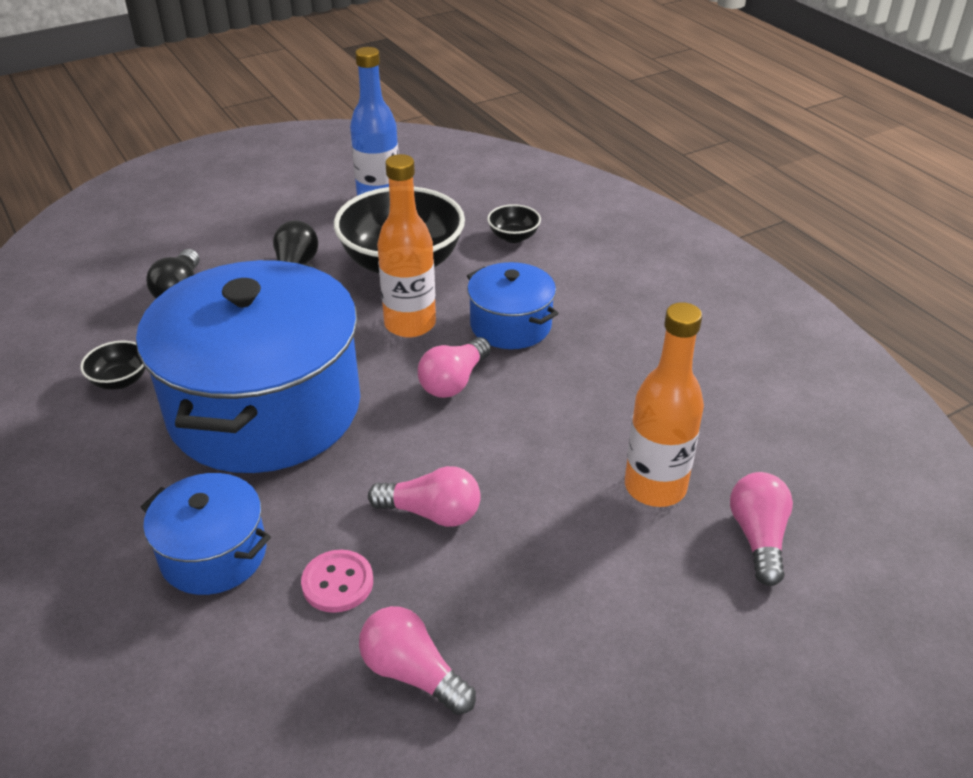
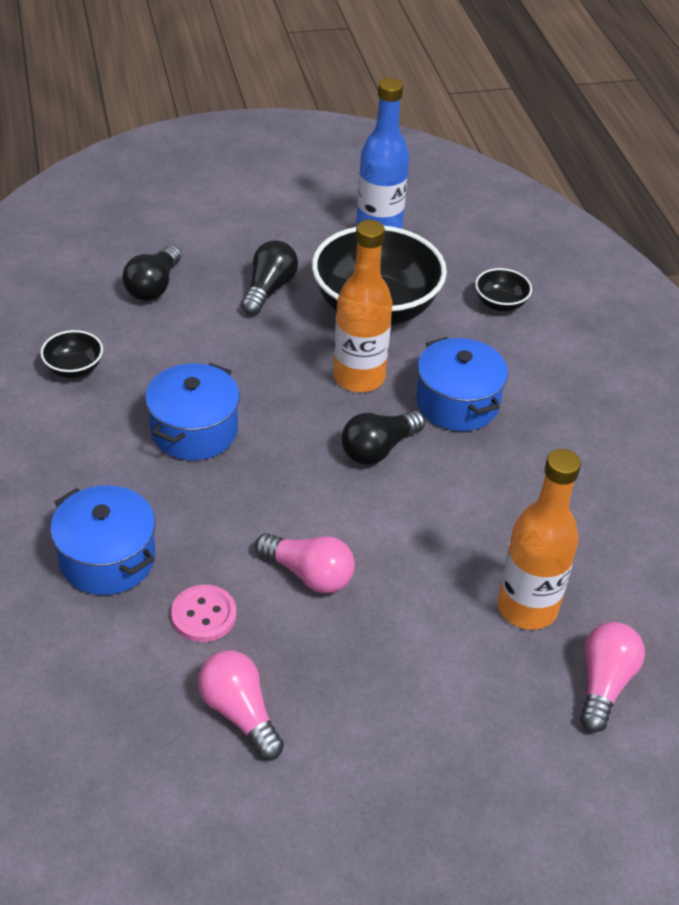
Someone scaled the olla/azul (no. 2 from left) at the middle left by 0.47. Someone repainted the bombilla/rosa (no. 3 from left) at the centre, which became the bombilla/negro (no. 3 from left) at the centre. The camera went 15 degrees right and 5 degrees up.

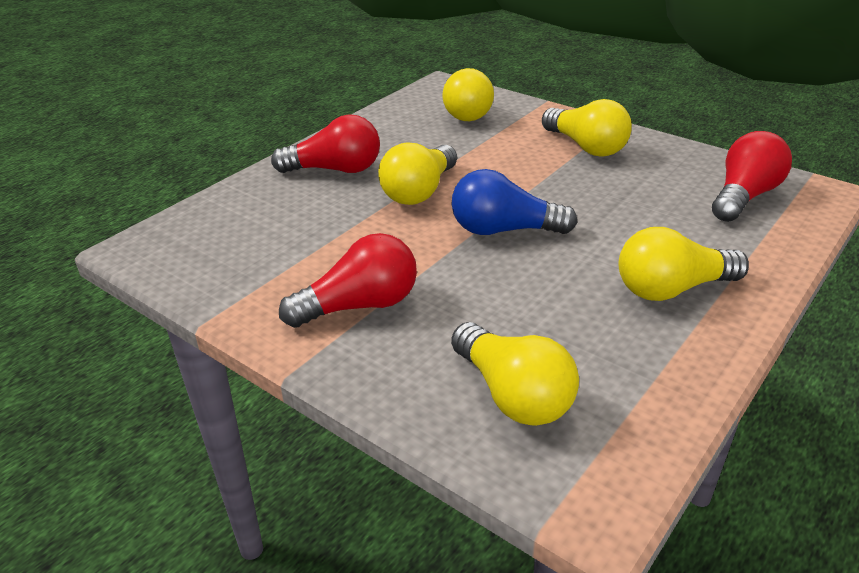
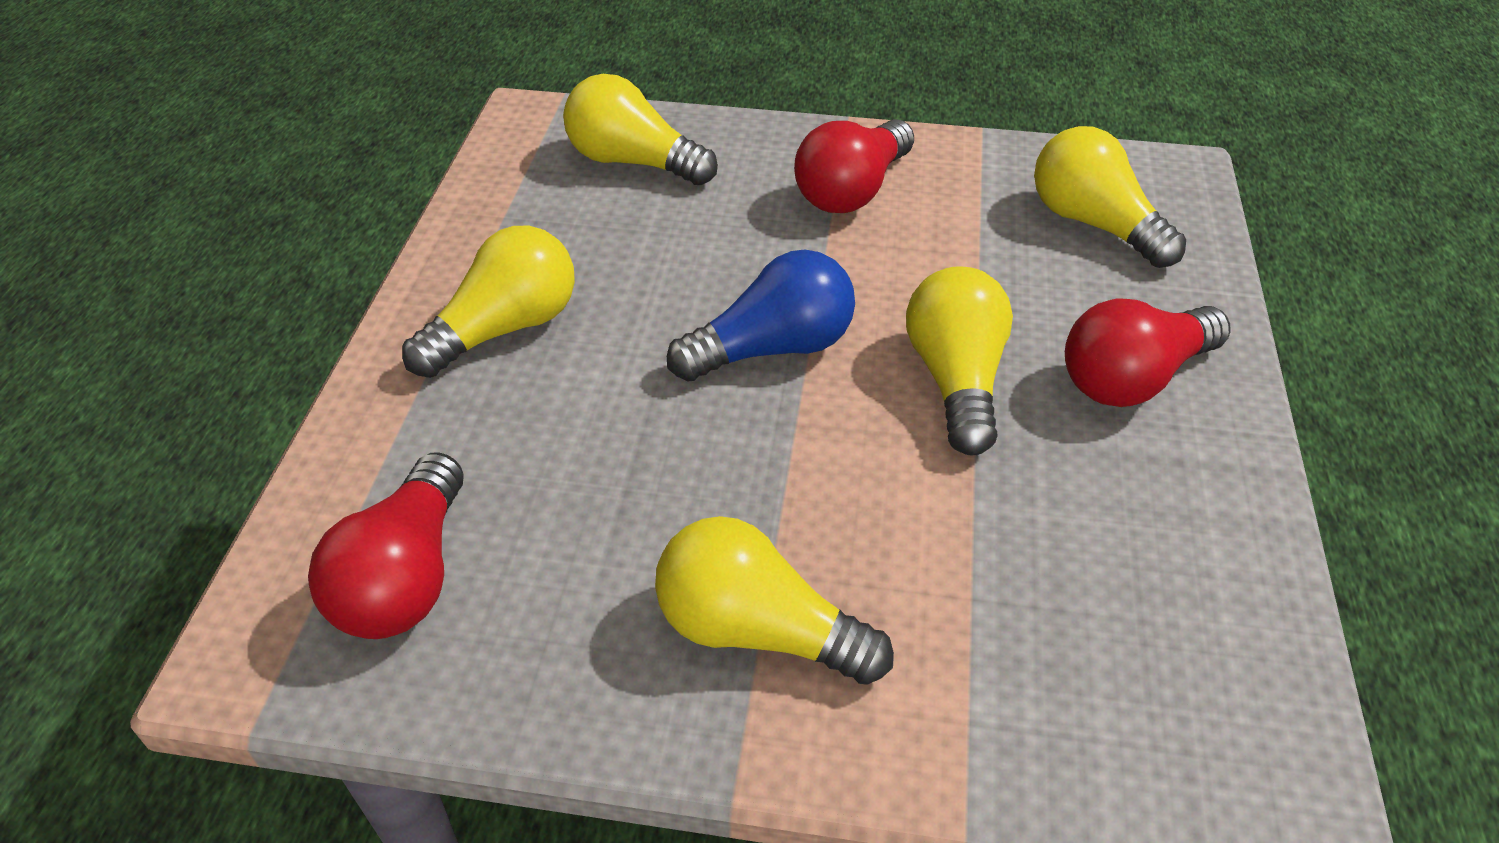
Someone carried the bombilla/amarillo (no. 2 from left in the first image) from the top centre to the top right. The camera went 150 degrees right and 10 degrees up.

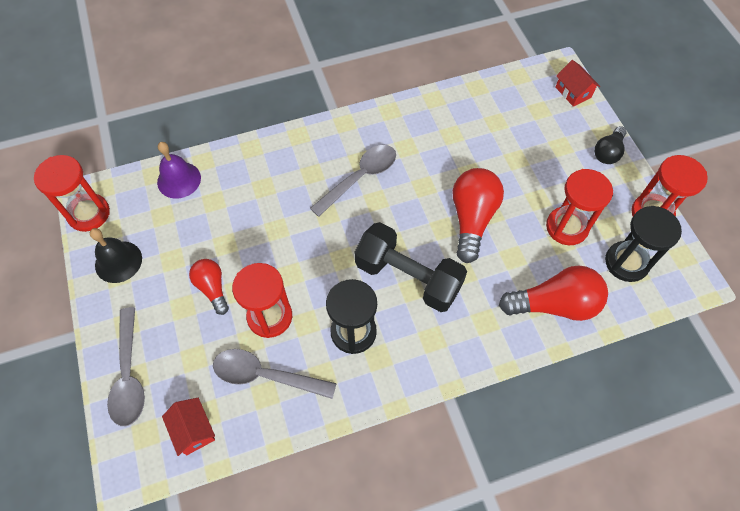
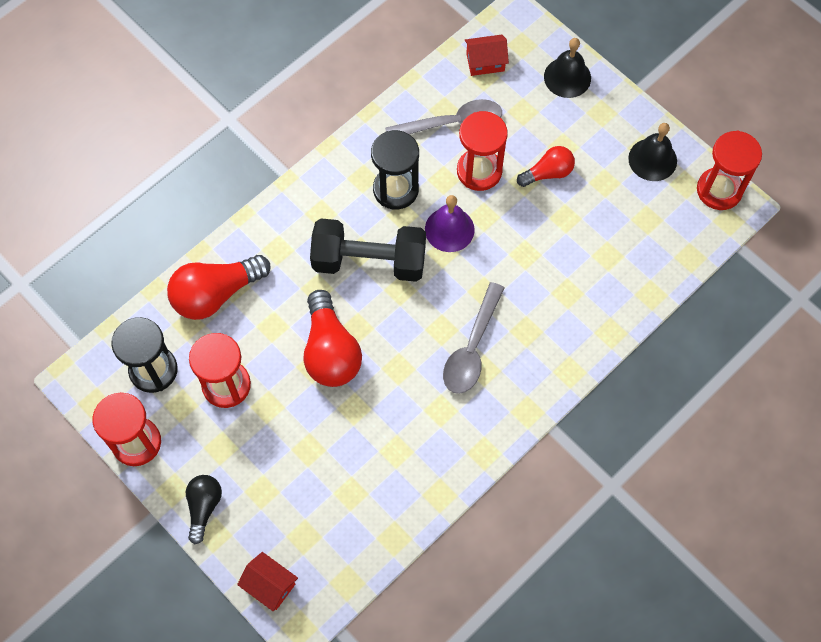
Someone carried the campana/morado from the top left to the centre. Someone rotated the bombilla/rojo (no. 1 from left in the first image) at the middle left by 60 degrees counterclockwise. Someone swapped the cuchara/gris (no. 1 from left) at the bottom left for the campana/negro (no. 1 from left) at the top right. Someone rotated the casa/rojo (no. 1 from left in the first image) at the bottom left by 45 degrees counterclockwise. The camera went 155 degrees right and 5 degrees up.

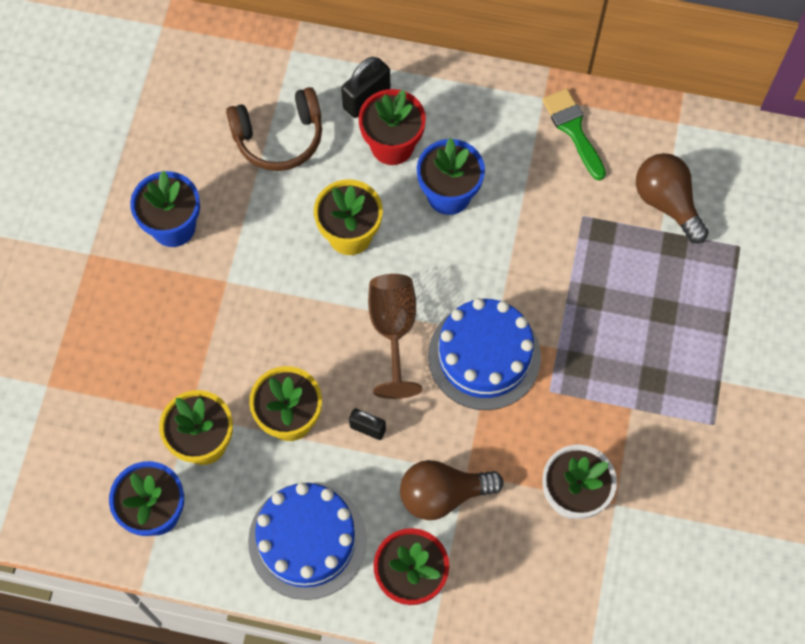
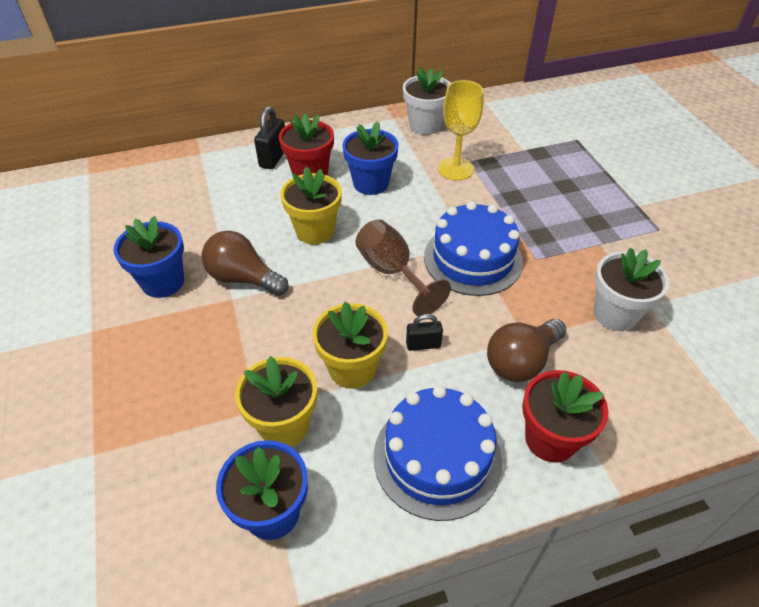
Someone took away the auriculares/marrón at the top centre. Someone swapped the pincel/verde at the top right for the maceta/blanco (no. 1 from left) at the top centre. Someone carried the bombilla/marrón (no. 2 from left in the first image) from the top right to the middle left. Someone put down the copa/amarillo at the top centre. The camera went 30 degrees left and 20 degrees down.

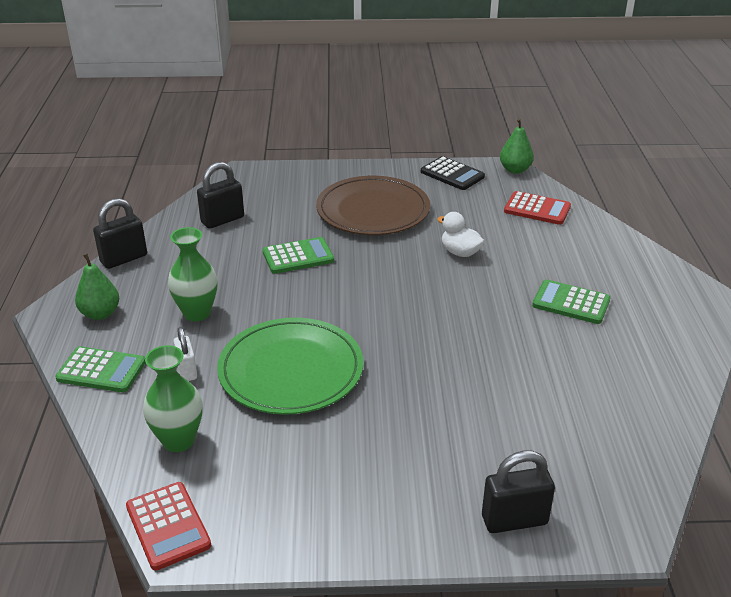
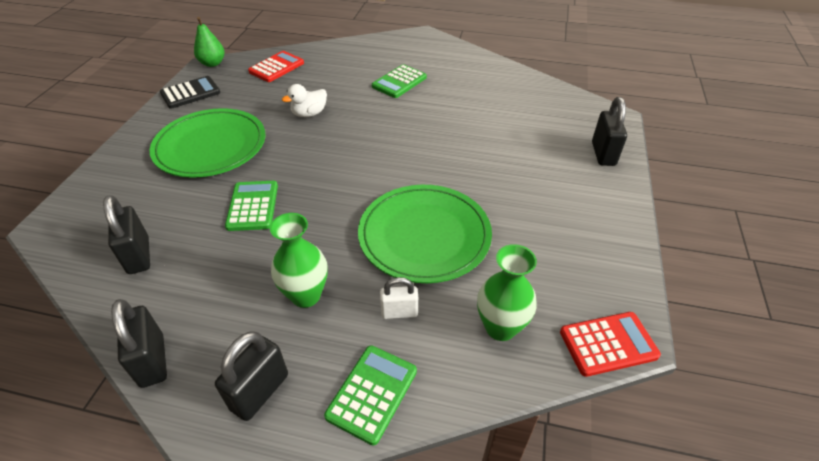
Someone repainted the plato/marrón at the centre, which became the plato/verde (no. 1 from left) at the top left. Someone swapped the pera/verde (no. 1 from left) at the middle left for the candado/negro (no. 3 from left) at the bottom left. The camera went 75 degrees left and 10 degrees up.

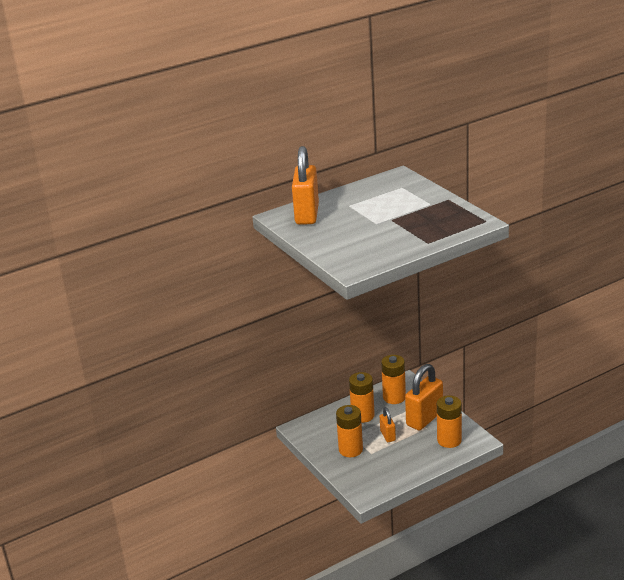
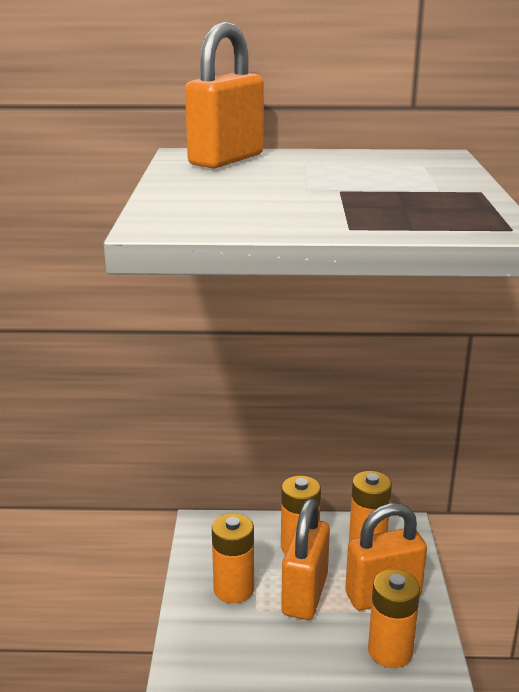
Someone scaled the candado/naranja (no. 2 from left) at the bottom centre by 1.94. The camera went 30 degrees right and 5 degrees down.

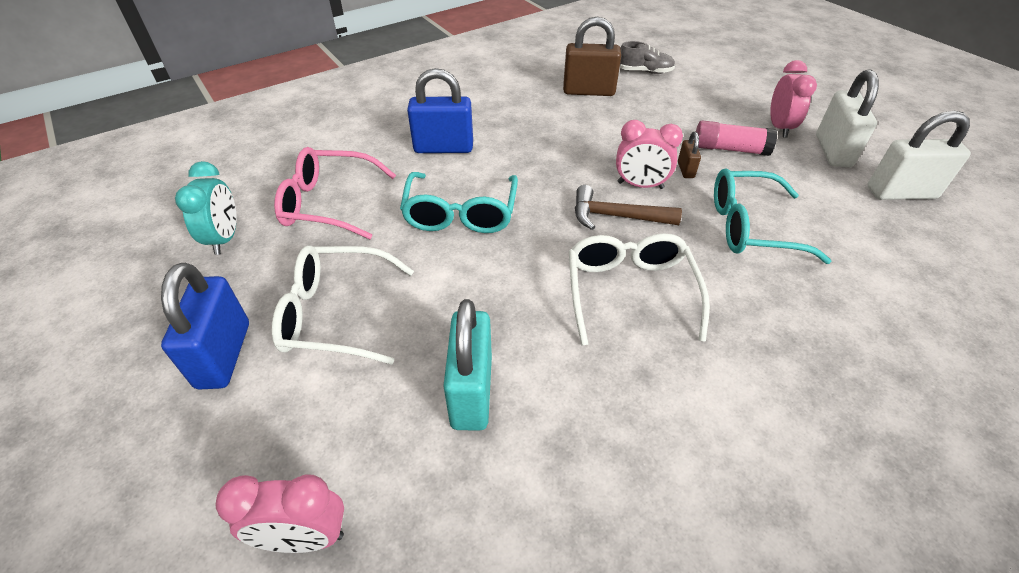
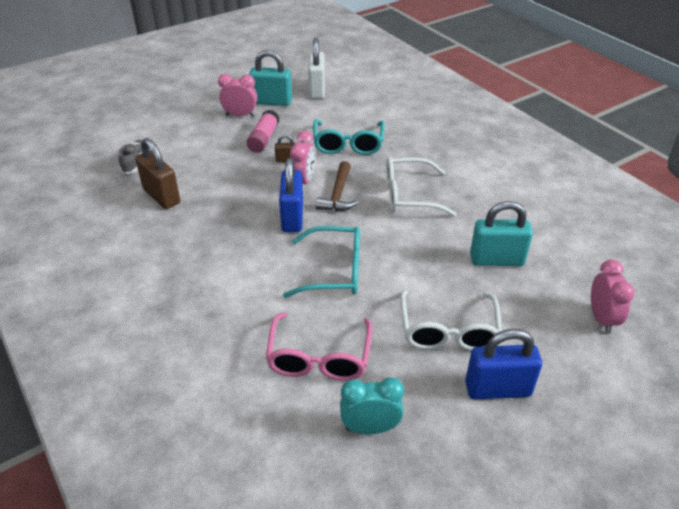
Someone rotated the candado/marrón (no. 1 from left) at the top centre by 45 degrees counterclockwise. Someone carried the candado/azul (no. 2 from left in the first image) from the top centre to the centre. Someone repainted the candado/blanco (no. 1 from left) at the top right, which became the candado/turquesa (no. 1 from left) at the top centre. The camera went 90 degrees left and 5 degrees down.

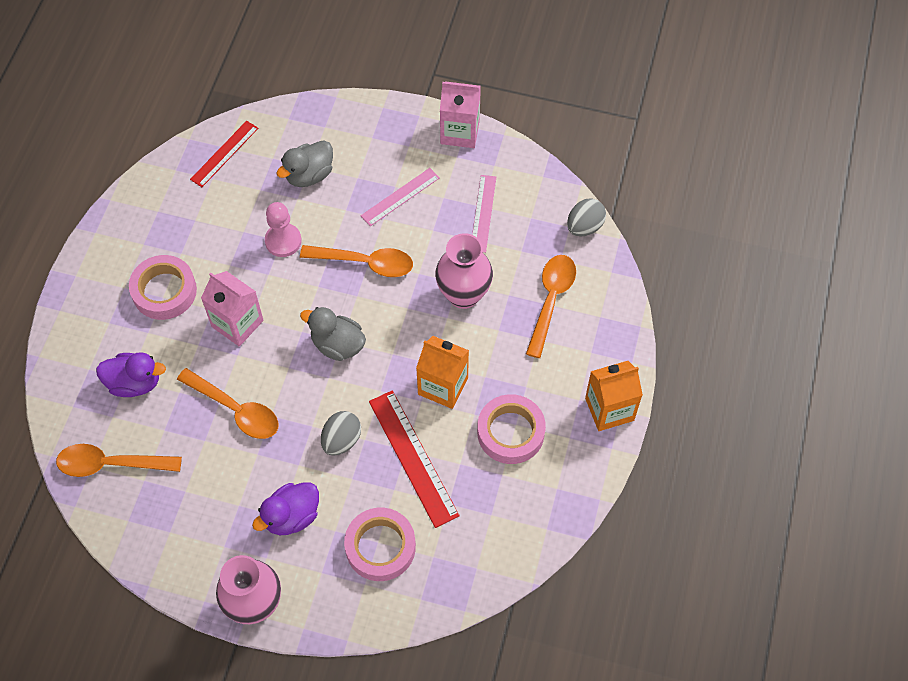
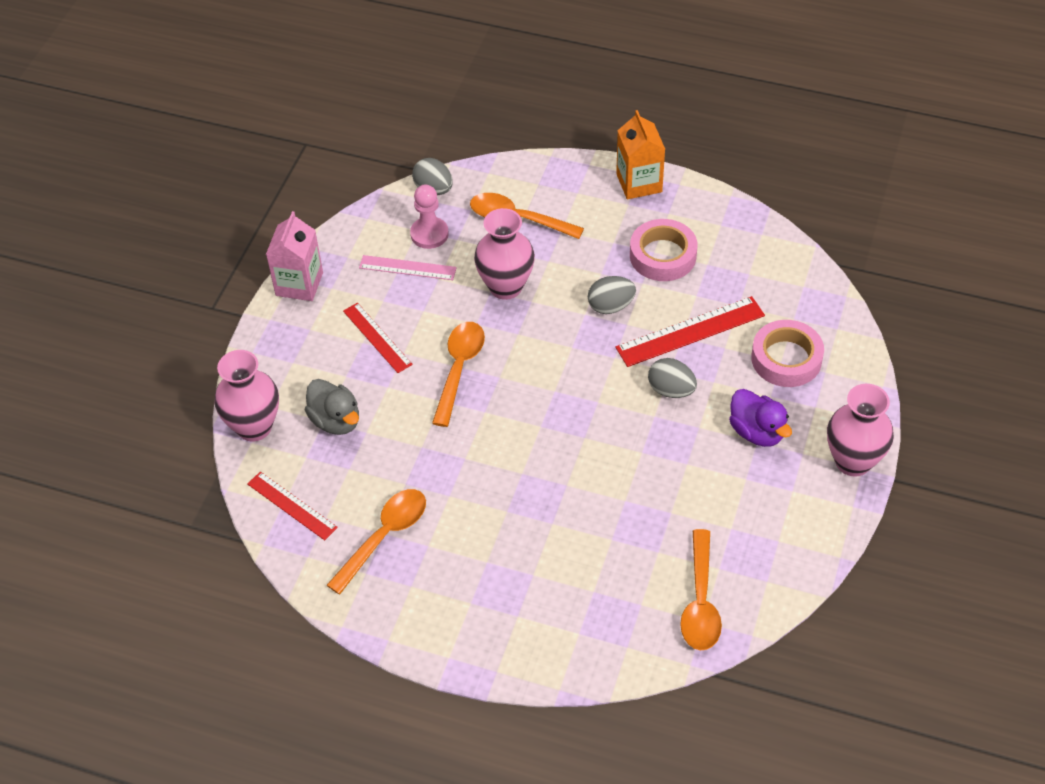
Someone repainted the regla/rosa (no. 1 from left) at the top centre, which became the regla/rojo (no. 2 from left) at the centre. Someone carried the peón/rosa from the middle left to the top centre. Someone took away the cinta adhesiva/rosa (no. 1 from left) at the middle left. Someone took away the cartón de leche/rosa (no. 1 from left) at the middle left. Someone took away the pato/gris (no. 2 from left) at the centre. Someone swapped the cartón de leche/naranja (no. 1 from left) at the centre for the huevo/gris (no. 2 from left) at the centre. Someone took away the pato/morado (no. 1 from left) at the middle left. Someone carried the cuchara/naranja (no. 2 from left in the first image) from the middle left to the bottom centre. Someone put down the florero/rosa (no. 1 from left) at the middle left. The camera went 85 degrees left and 10 degrees down.

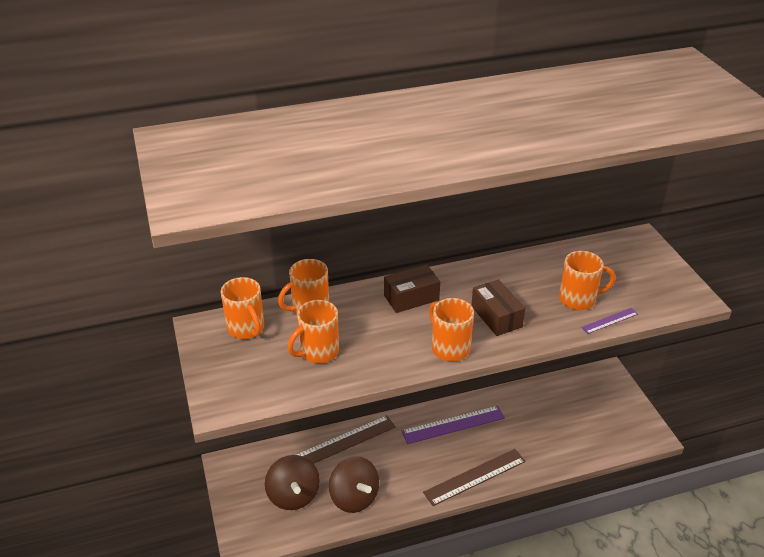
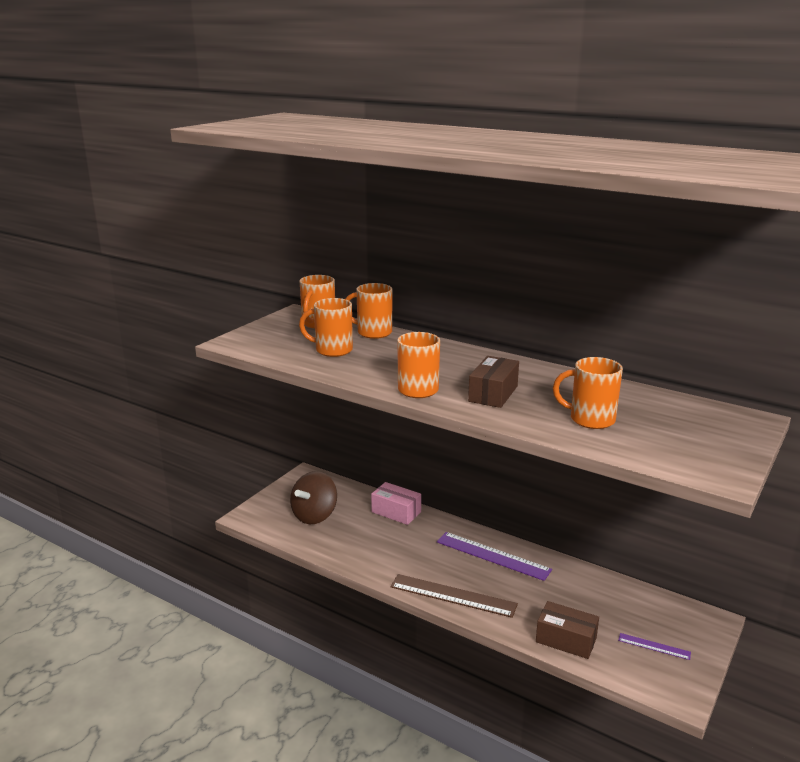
Someone rotated the taza/naranja (no. 5 from left) at the middle right by 150 degrees clockwise. Someone carried the caja/marrón (no. 1 from left in the first image) from the centre to the bottom right. Someone carried the regla/morado (no. 2 from left) from the middle right to the bottom right. Someone swapped the regla/marrón (no. 1 from left) at the bottom centre for the caja/rosa at the centre. Someone took away the peonza/marrón (no. 2 from left) at the bottom centre. The camera went 50 degrees right and 15 degrees down.

